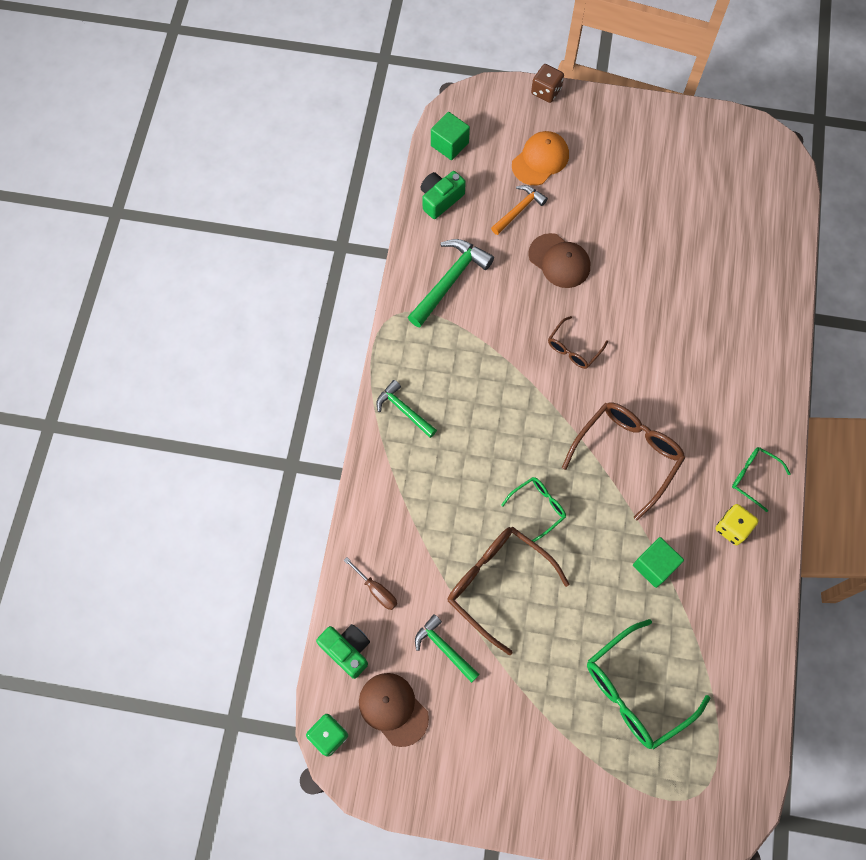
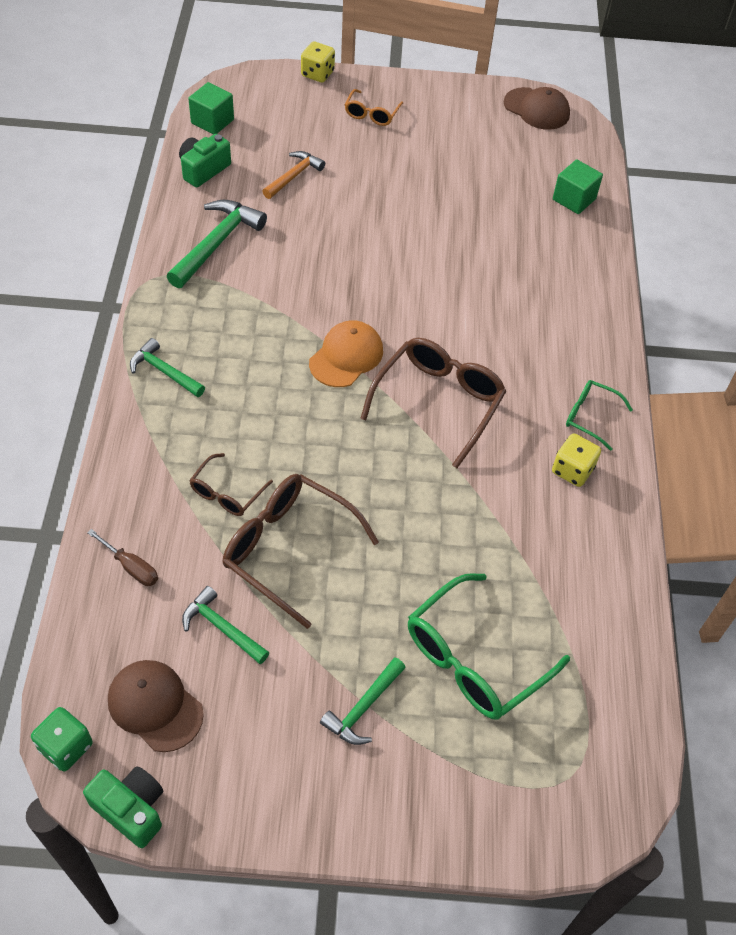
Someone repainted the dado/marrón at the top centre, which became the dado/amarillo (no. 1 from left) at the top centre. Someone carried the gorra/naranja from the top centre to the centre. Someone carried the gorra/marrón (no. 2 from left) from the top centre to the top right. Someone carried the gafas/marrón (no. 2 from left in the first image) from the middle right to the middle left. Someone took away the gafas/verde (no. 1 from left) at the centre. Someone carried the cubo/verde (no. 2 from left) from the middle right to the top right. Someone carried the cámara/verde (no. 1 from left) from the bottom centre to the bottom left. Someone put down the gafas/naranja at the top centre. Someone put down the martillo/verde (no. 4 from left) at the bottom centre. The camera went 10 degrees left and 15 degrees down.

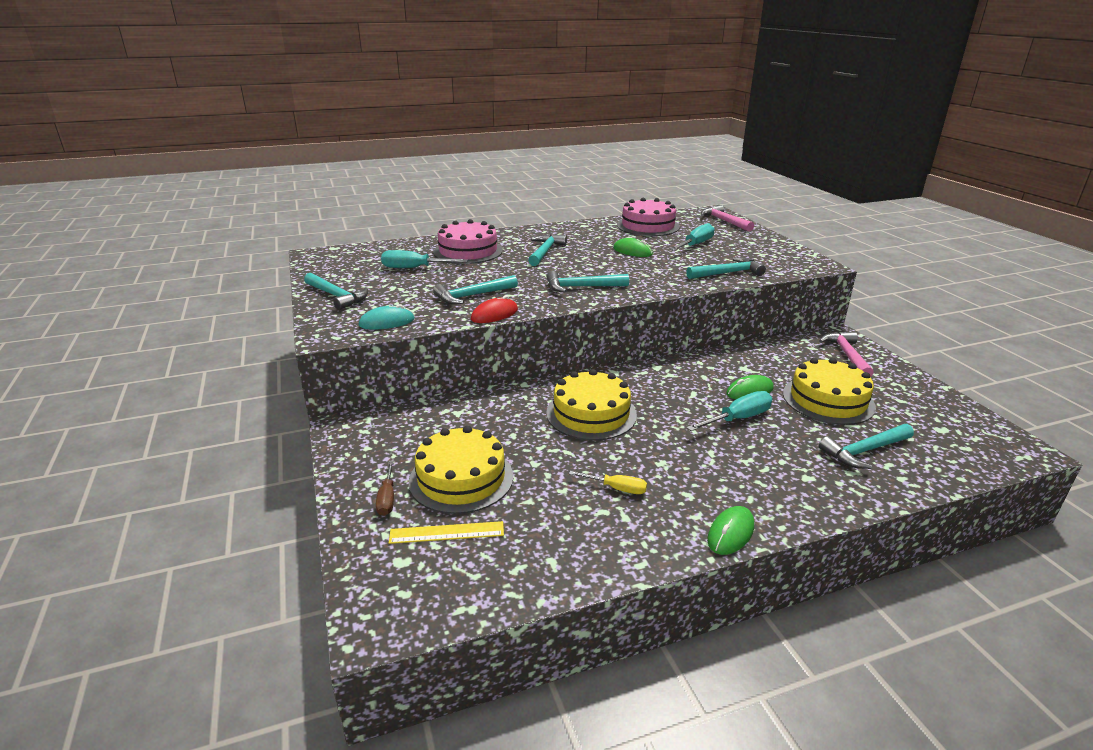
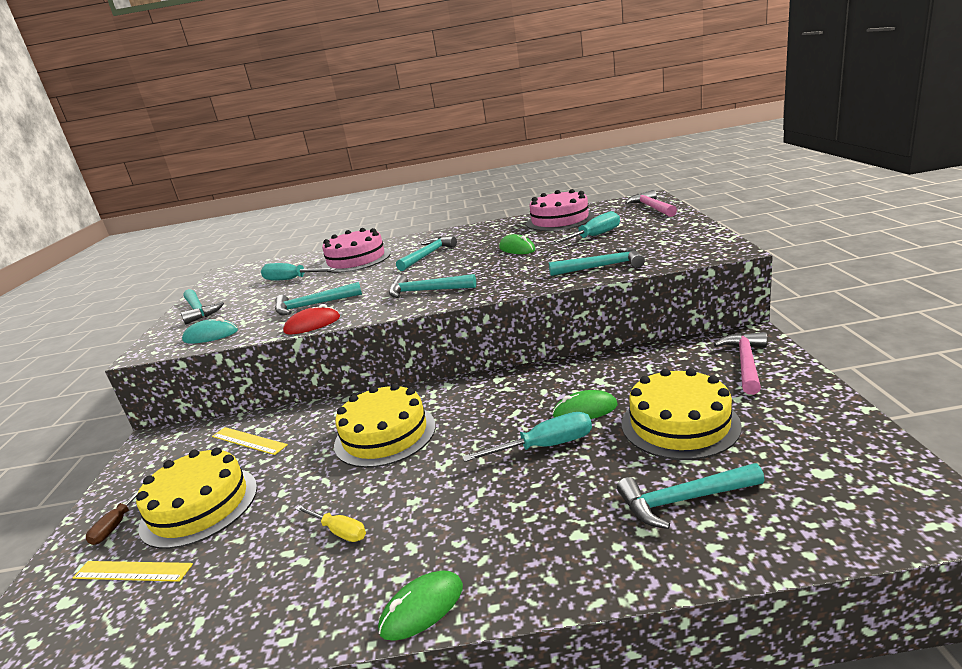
Someone put down the regla/amarillo (no. 2 from left) at the middle left. The camera went 20 degrees right and 5 degrees down.

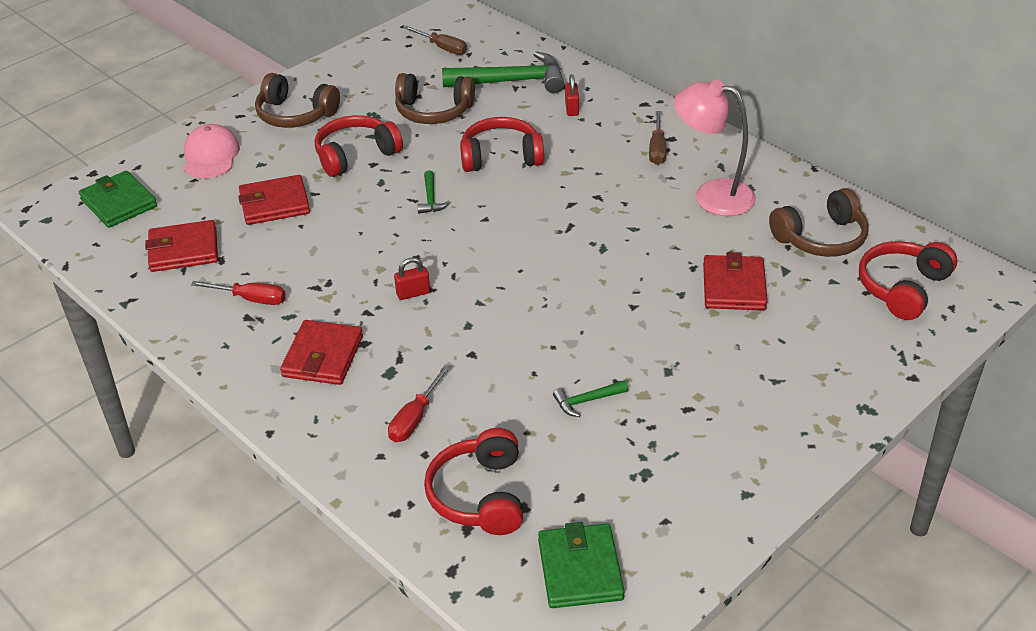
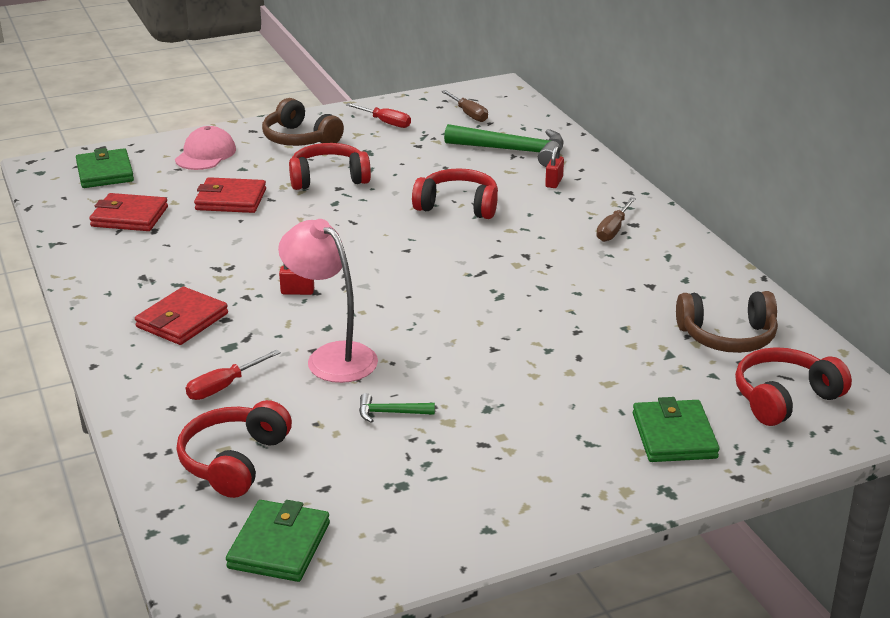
Someone took away the auriculares/marrón (no. 2 from left) at the top centre. Someone carried the lámpara/rosa from the top right to the centre. Someone took away the martillo/verde (no. 1 from left) at the top centre. Someone took away the cartera/rojo (no. 4 from left) at the middle right. Someone carried the destornillador/rojo (no. 1 from left in the first image) from the middle left to the top centre. Someone put down the cartera/verde (no. 3 from left) at the bottom right. The camera went 20 degrees right and 10 degrees down.

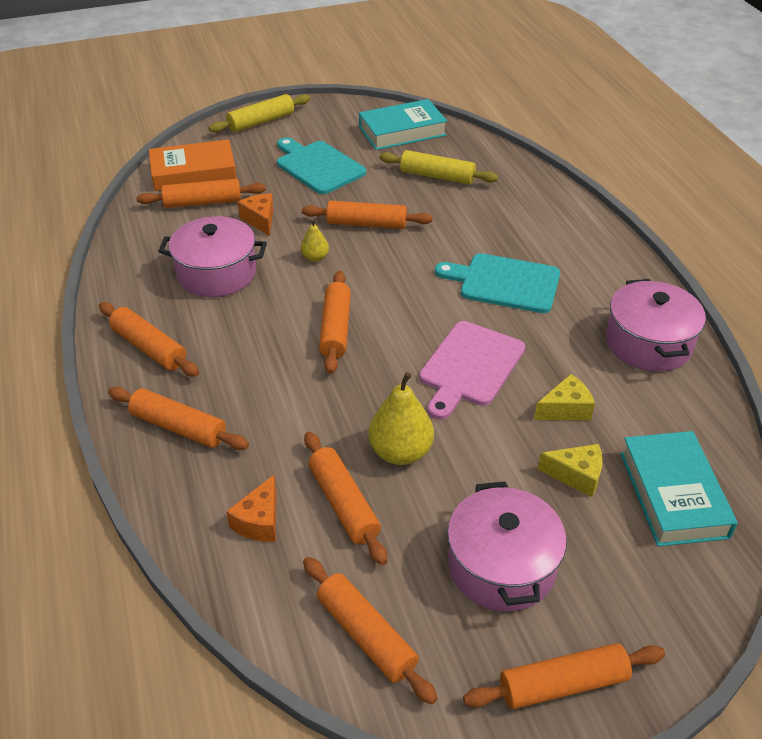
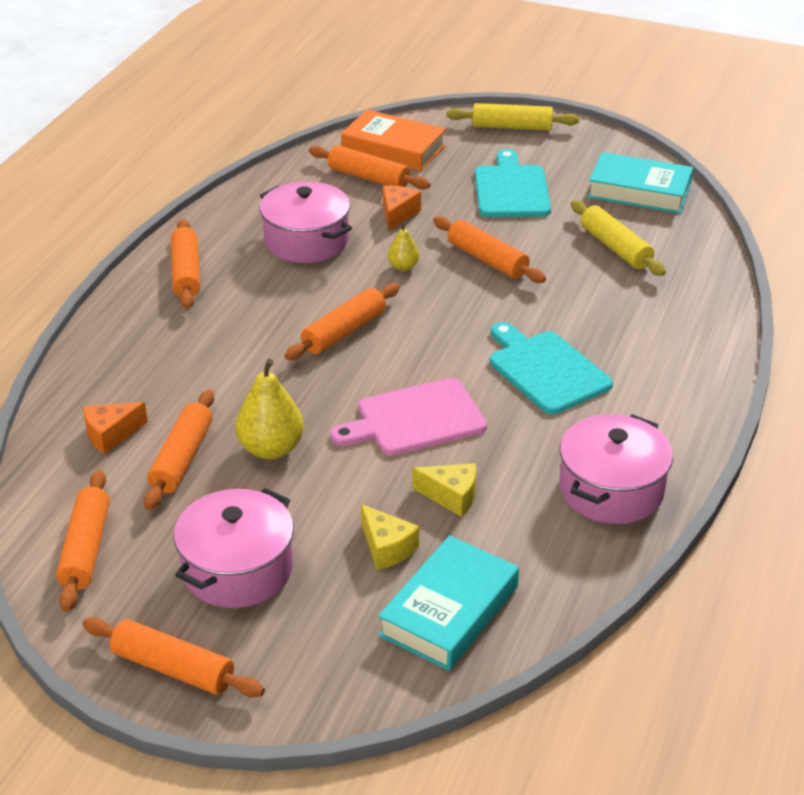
Someone took away the rodillo/naranja (no. 2 from left) at the middle left. The camera went 40 degrees right and 5 degrees down.

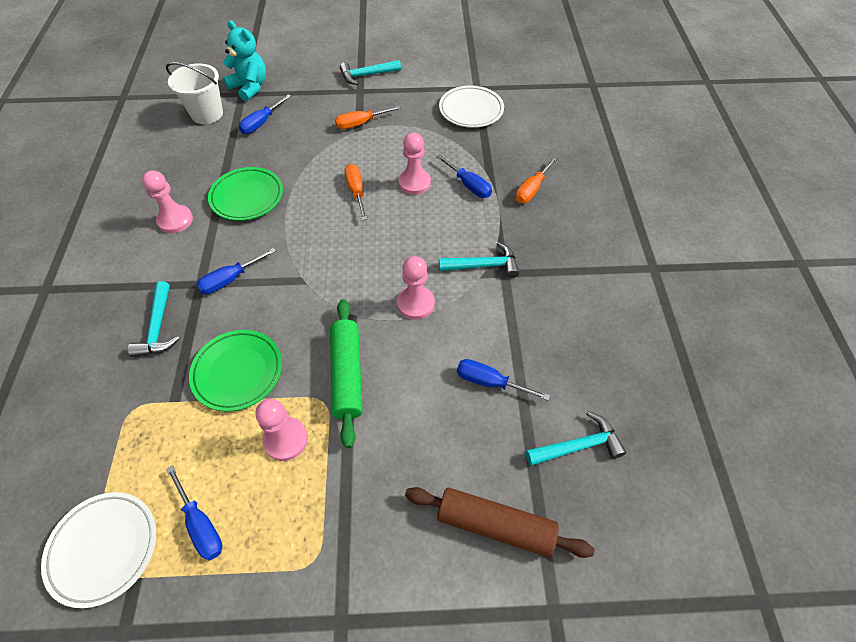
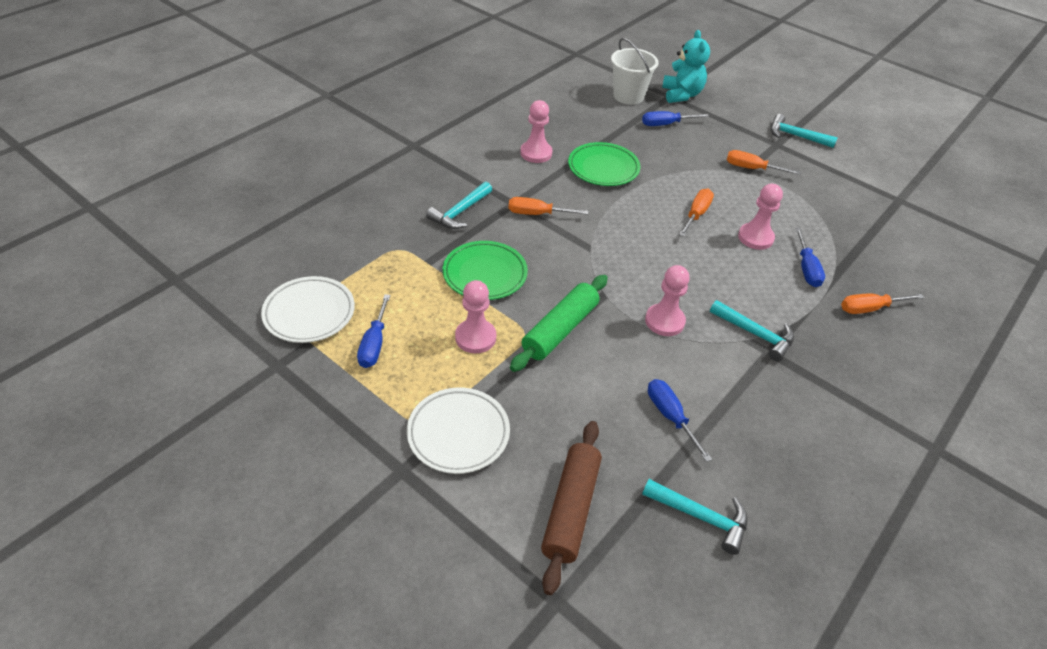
Someone carried the plato/blanco (no. 2 from left) from the top centre to the centre. Someone repainted the destornillador/azul (no. 2 from left) at the middle left, which became the destornillador/naranja (no. 1 from left) at the top centre. Someone rotated the rodillo/marrón at the bottom centre by 45 degrees clockwise. The camera went 40 degrees right and 10 degrees down.

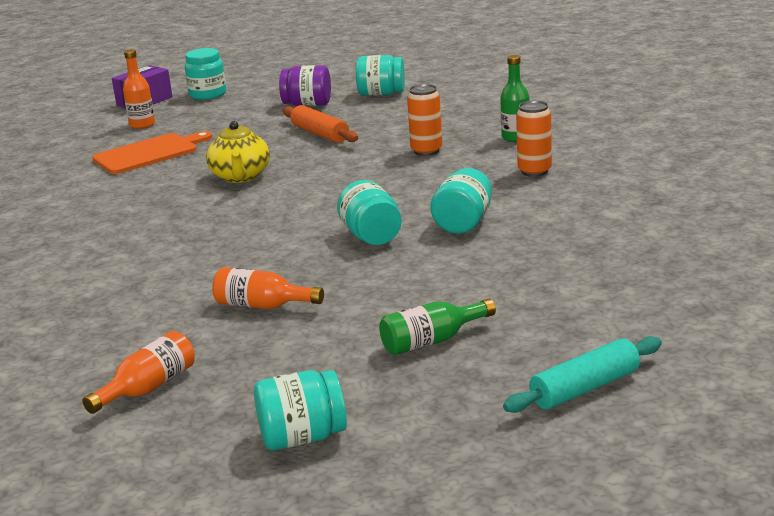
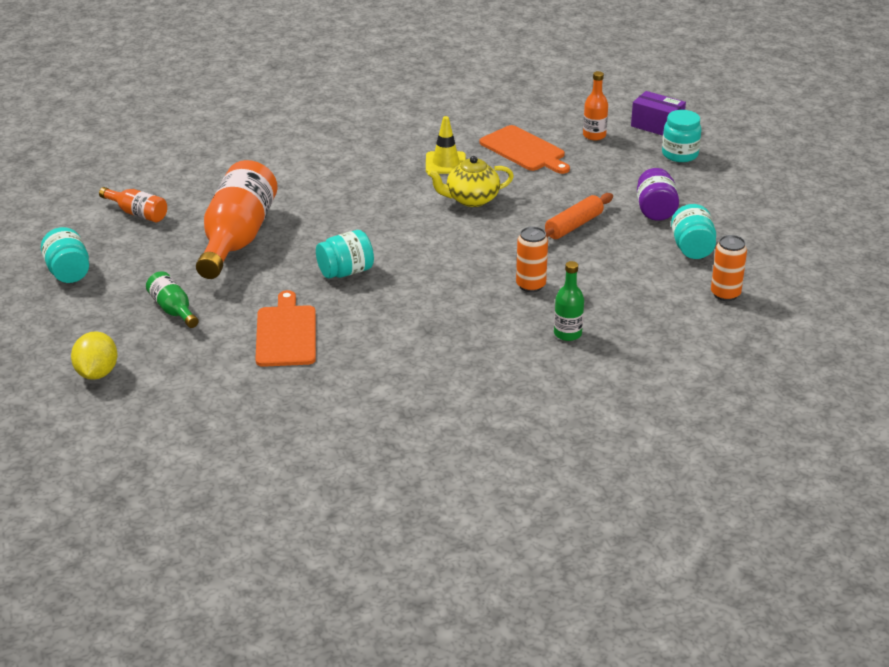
Someone carried the lata/naranja (no. 2 from left) from the top right to the middle right. Someone took away the tarro/turquesa (no. 5 from left) at the centre. Someone scaled the botella/naranja (no. 3 from left in the first image) at the centre by 2.10. Someone swapped the rodillo/turquesa at the bottom right for the limón/amarillo at the middle left. Someone put down the cono de tráfico/amarillo at the top centre. Someone put down the tabla de cortar/naranja (no. 1 from left) at the middle left. The camera went 80 degrees right and 10 degrees up.

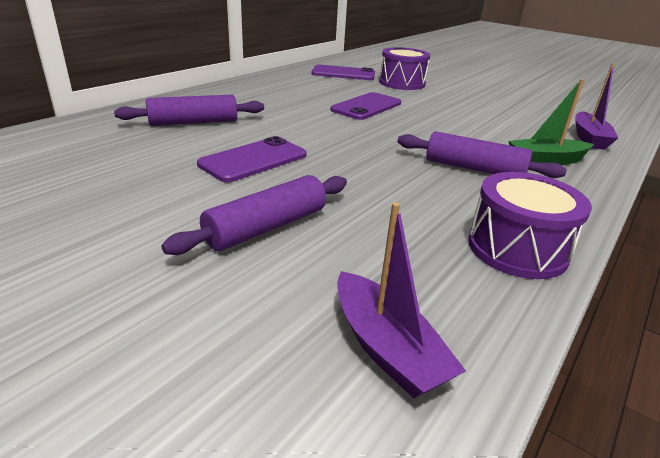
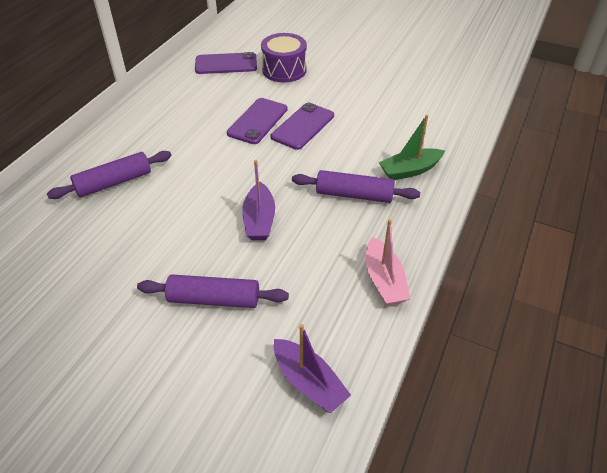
Someone carried the barco/morado (no. 2 from left in the first image) from the top right to the centre. Someone carried the móvil/morado (no. 1 from left in the first image) from the centre to the top centre. Someone swapped the tambor/morado (no. 2 from left) at the middle right for the barco/rosa at the centre. Someone rotated the rodillo/morado (no. 2 from left) at the centre by 60 degrees clockwise. The camera went 10 degrees left and 15 degrees up.

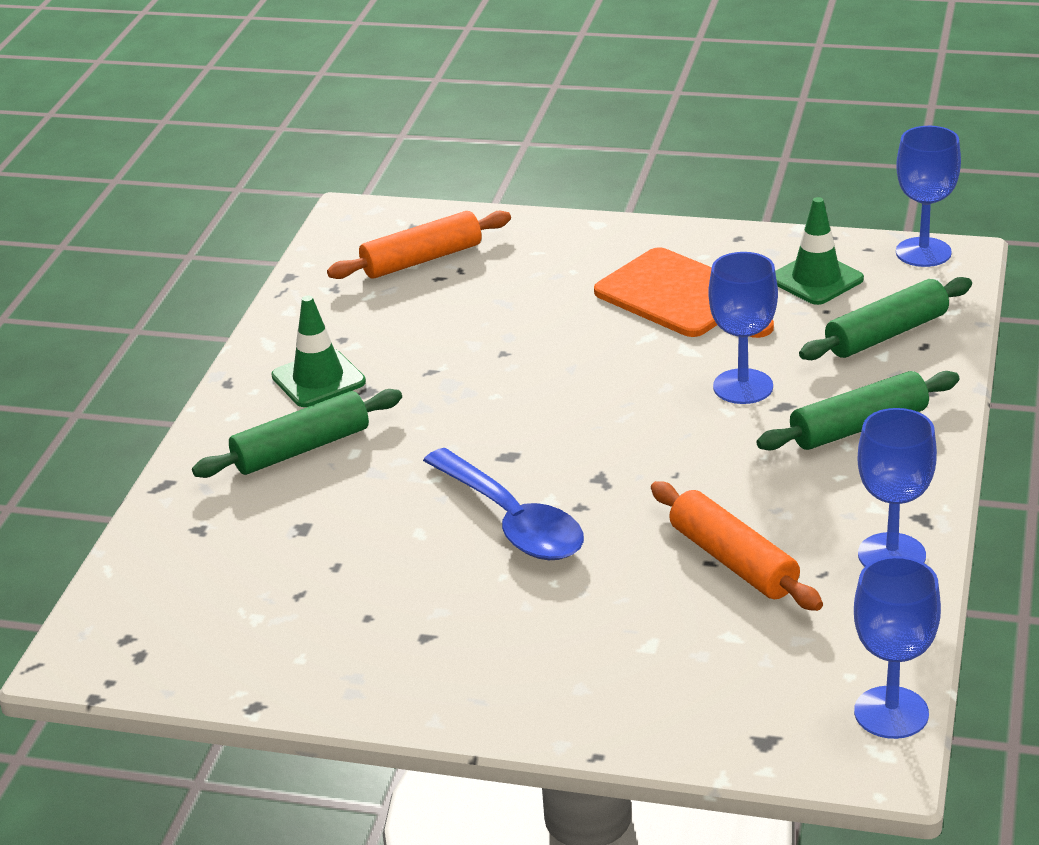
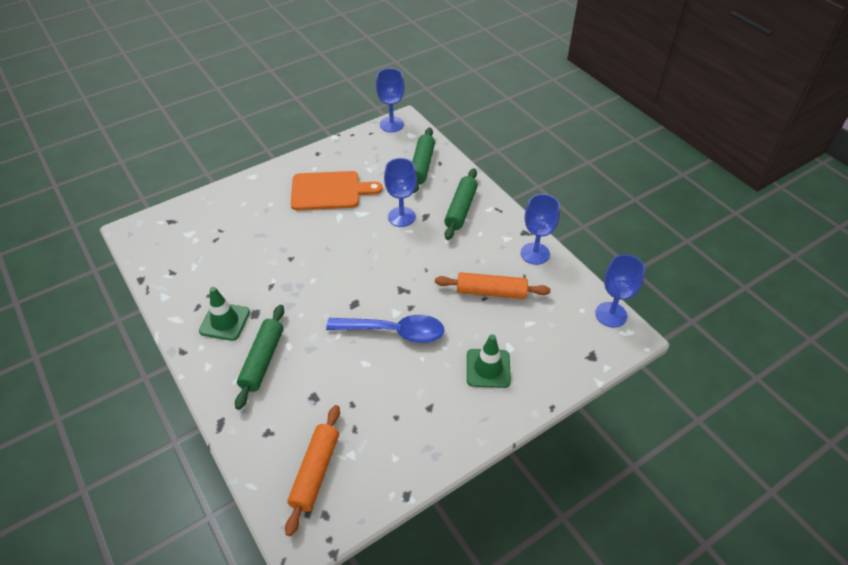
Someone carried the cono de tráfico/verde (no. 2 from left) from the top right to the centre. Someone carried the rodillo/naranja (no. 1 from left) from the top centre to the bottom centre. The camera went 50 degrees left and 15 degrees up.

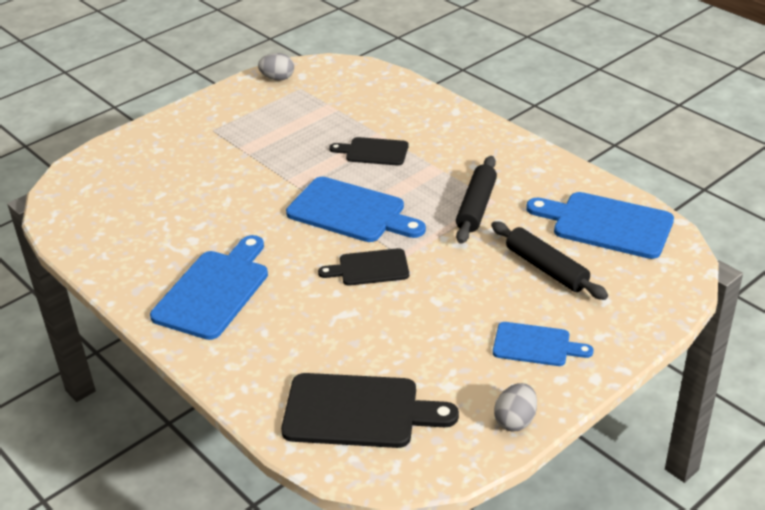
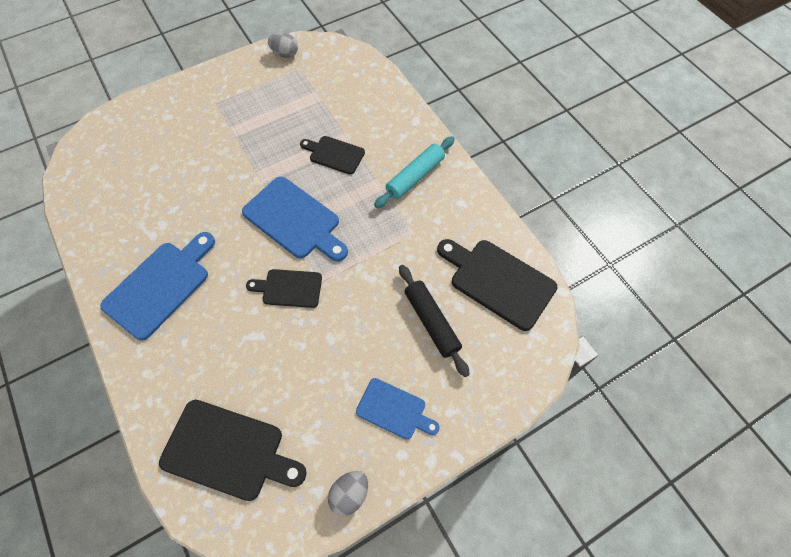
Someone took away the rodillo/negro (no. 1 from left) at the centre. Someone repainted the tabla de cortar/azul (no. 4 from left) at the middle right, which became the tabla de cortar/negro (no. 4 from left) at the centre. Someone put down the rodillo/turquesa at the top centre. The camera went 10 degrees right and 25 degrees up.

